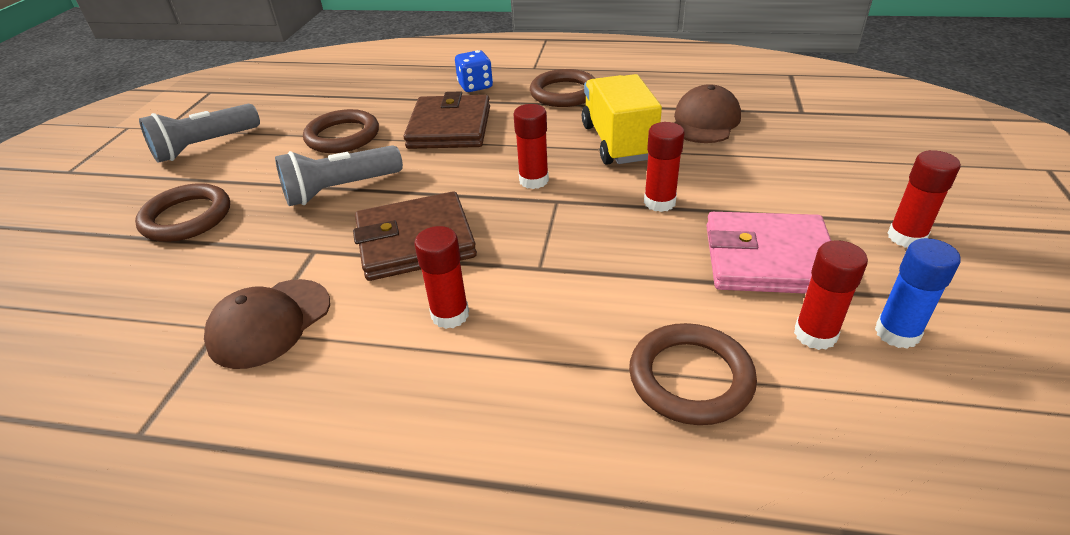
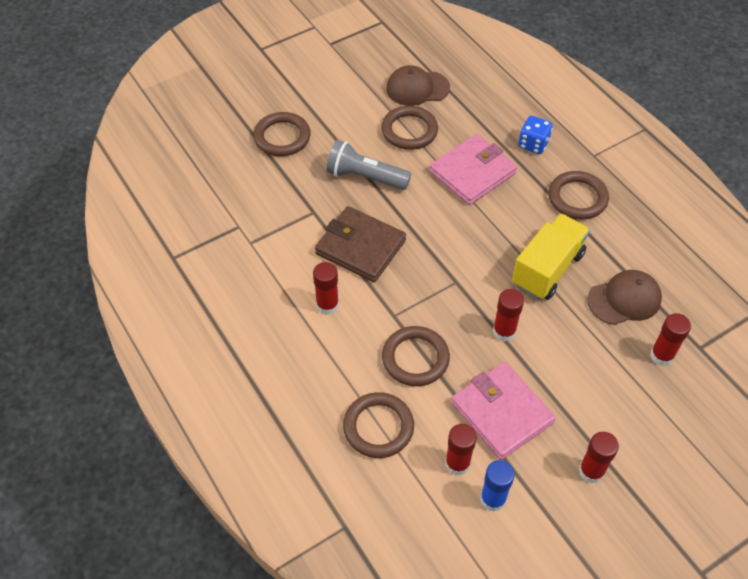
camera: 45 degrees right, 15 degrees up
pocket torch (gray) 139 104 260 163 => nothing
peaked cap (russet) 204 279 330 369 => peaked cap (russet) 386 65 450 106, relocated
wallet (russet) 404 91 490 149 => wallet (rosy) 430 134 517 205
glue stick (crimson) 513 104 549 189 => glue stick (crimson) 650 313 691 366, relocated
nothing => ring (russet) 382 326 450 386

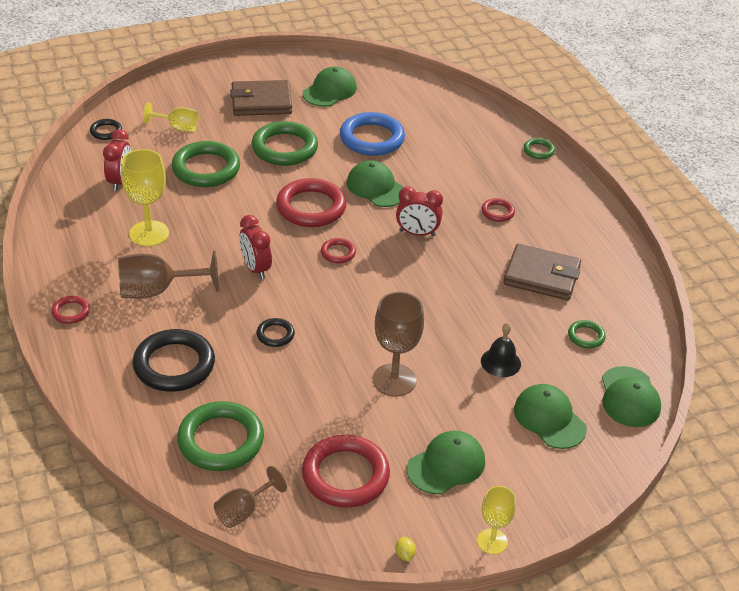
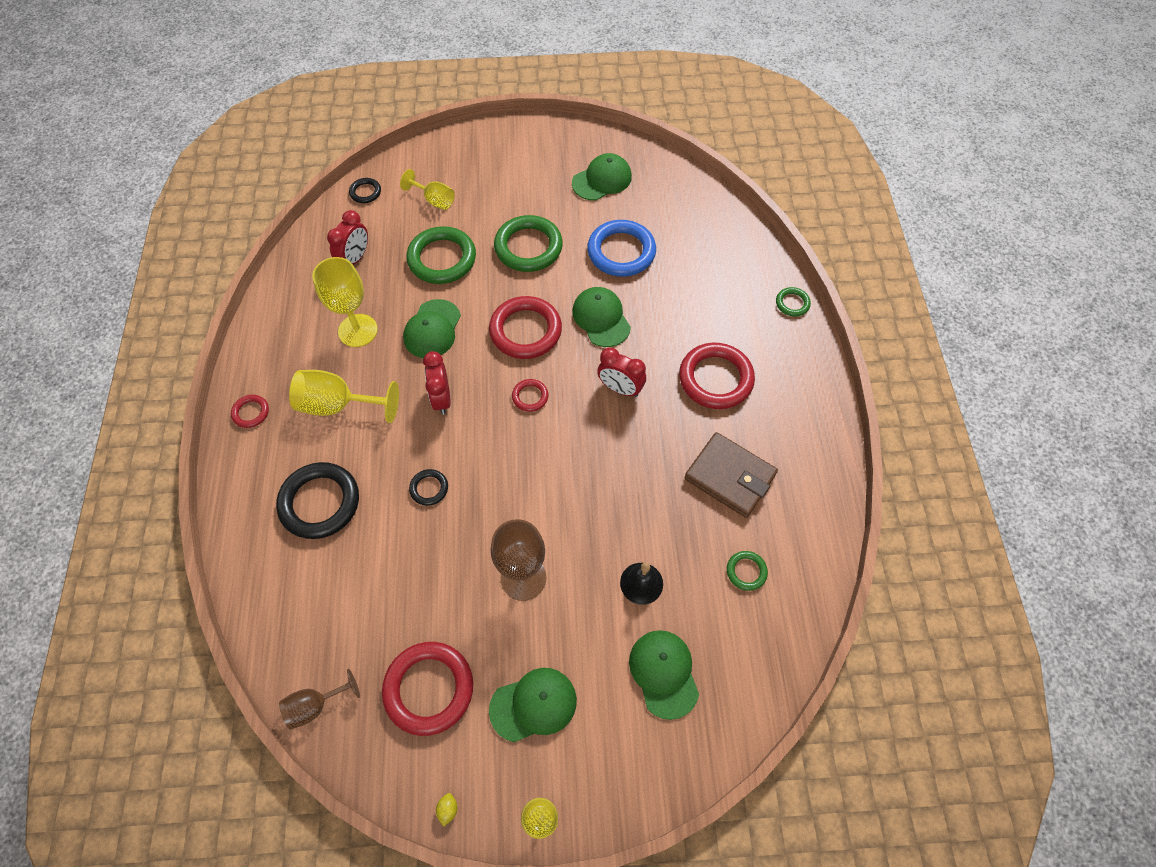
camera: 20 degrees right, 20 degrees up
chalice (russet) 118 251 218 299 => chalice (bright yellow) 289 370 399 423
ring (emerald) 177 401 264 471 => nothing
wallet (russet) 230 80 292 116 => nothing
ring (crimson) 481 198 515 222 => ring (crimson) 679 343 755 409, x2.07
peaked cap (emerald) 602 366 661 427 => peaked cap (emerald) 403 299 461 358, relocated

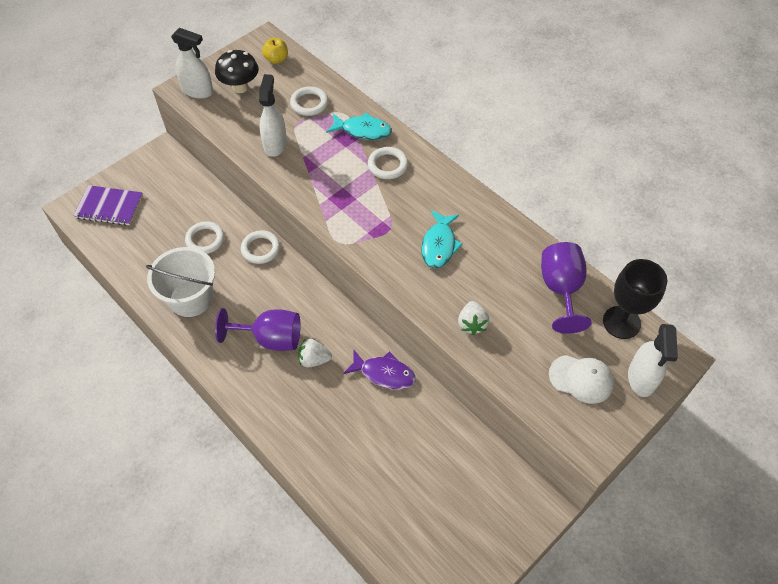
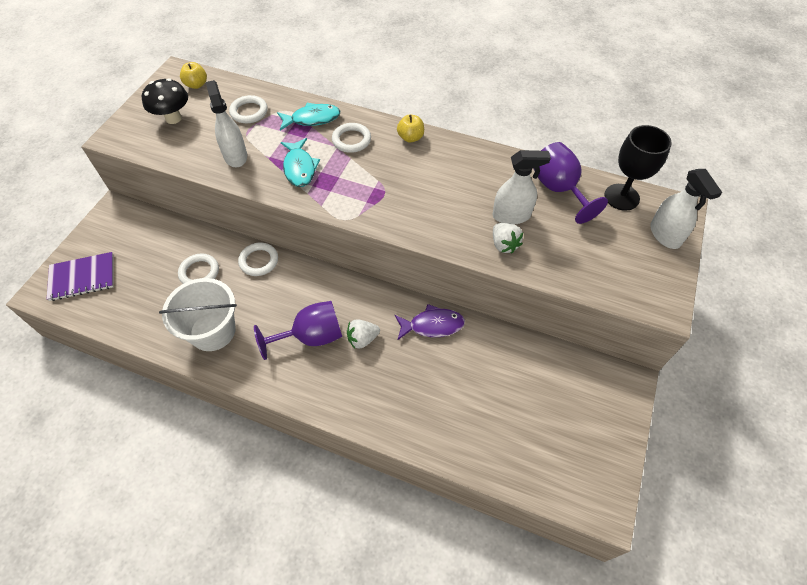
camera: 25 degrees left, 0 degrees up
spray bottle (pure white) 171 28 213 99 => spray bottle (pure white) 493 150 551 225, relocated
fish (teal) 421 210 463 268 => fish (teal) 281 138 320 187, relocated
peaked cap (pure white) 549 355 614 404 => nothing
nothing => apple fruit (bright yellow) 397 114 424 143

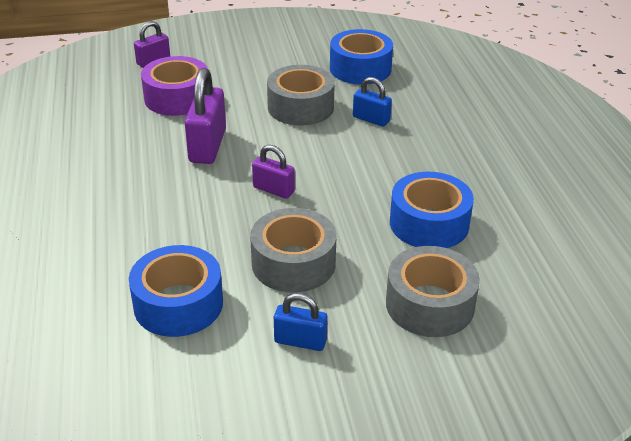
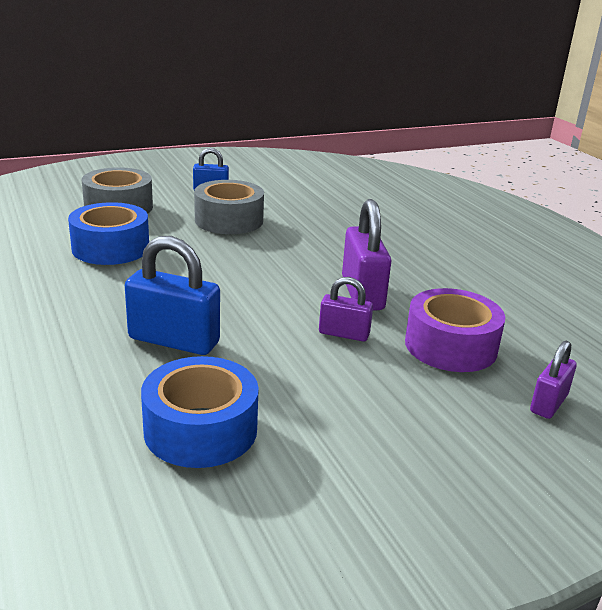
camera: 165 degrees right, 10 degrees down
sticky tape (cobalt) 129 245 223 337 => nothing
padlock (violet) 252 145 295 199 => padlock (violet) 319 277 373 341, relocated
sticky tape (gray) 267 65 335 125 => nothing
padlock (cobalt) 353 77 392 127 => padlock (cobalt) 125 236 220 355, x1.71

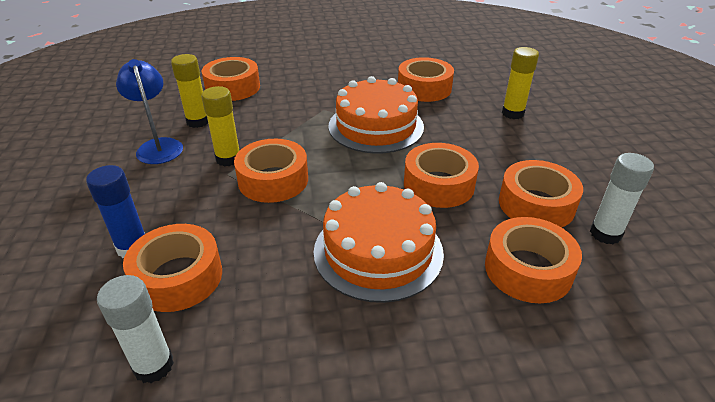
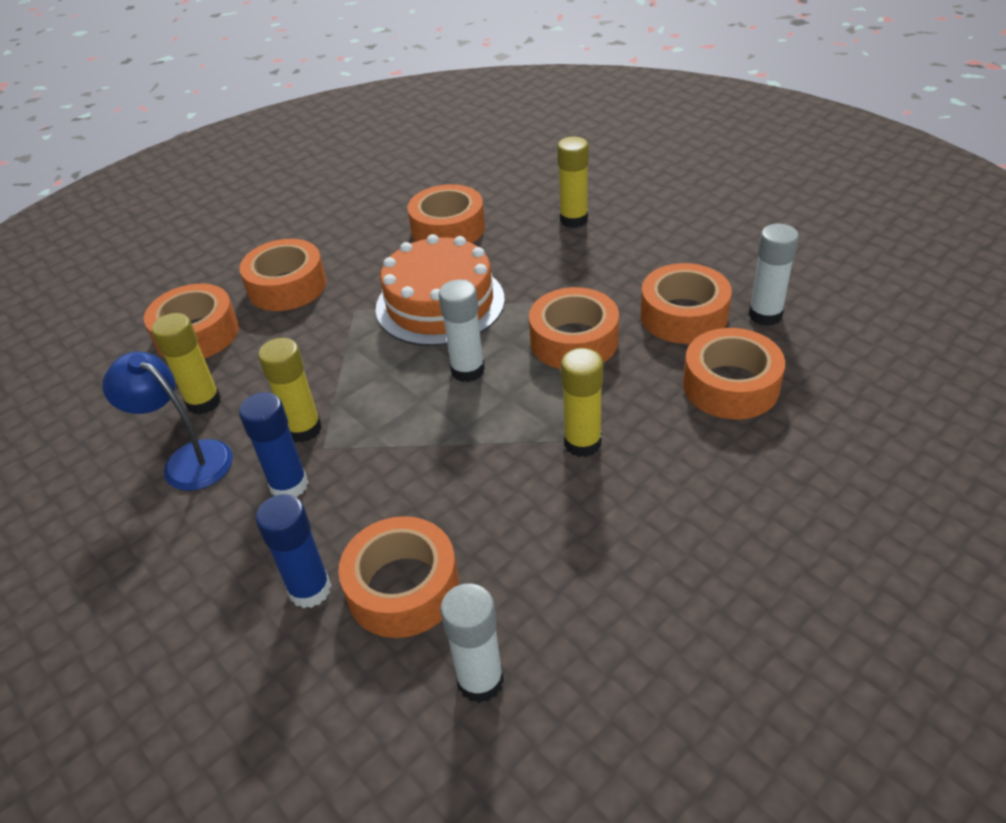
camera: 30 degrees left, 5 degrees up
sticky tape (orange-coloured) 234 139 308 203 => sticky tape (orange-coloured) 239 239 327 311, relocated
layer cake (orange-coloured) 314 182 444 303 => glue stick (bright yellow) 561 348 603 457
nothing => glue stick (cobalt) 239 392 308 498
nothing => glue stick (pure white) 439 279 485 382

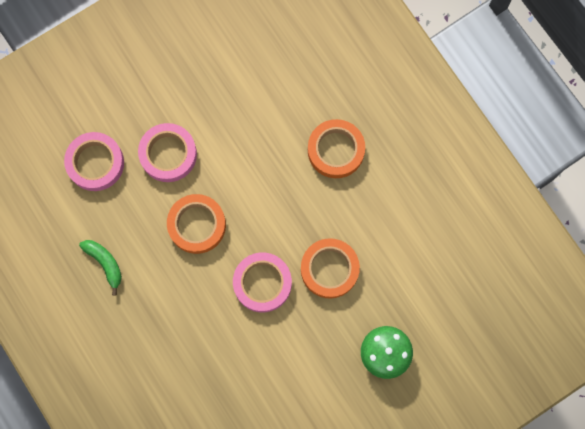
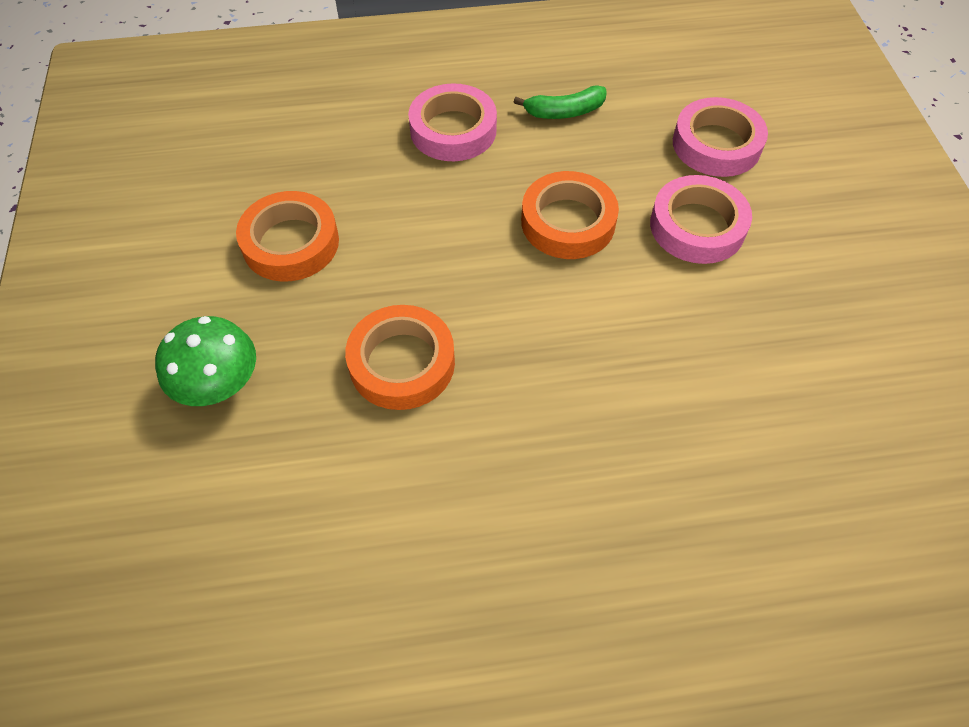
camera: 115 degrees right, 20 degrees down
sticky tape (rosy) 233 252 292 313 => sticky tape (rosy) 408 83 497 161, relocated
sticky tape (orange-coloured) 308 119 365 178 => sticky tape (orange-coloured) 236 191 339 282, relocated

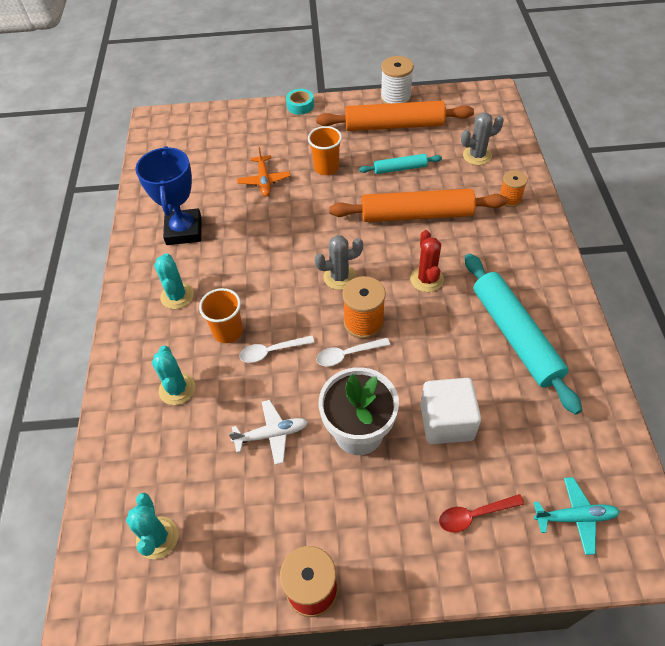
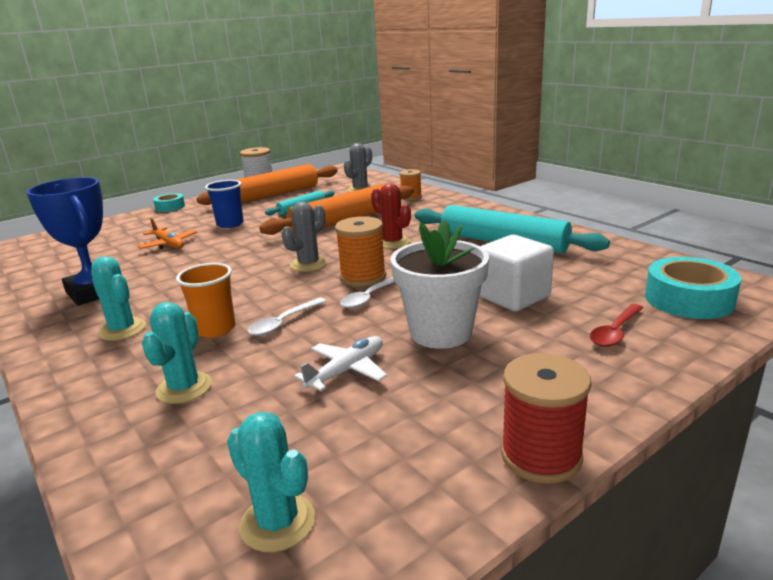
camera: 35 degrees left, 30 degrees down
prickly plant (teal) 152 345 195 405 => prickly plant (teal) 142 302 212 404, 60 degrees clockwise
tumbler (orange-coloured) 308 126 342 175 => tumbler (cobalt) 205 180 244 228
plane (teal) 534 477 620 555 => sticky tape (teal) 645 257 741 319

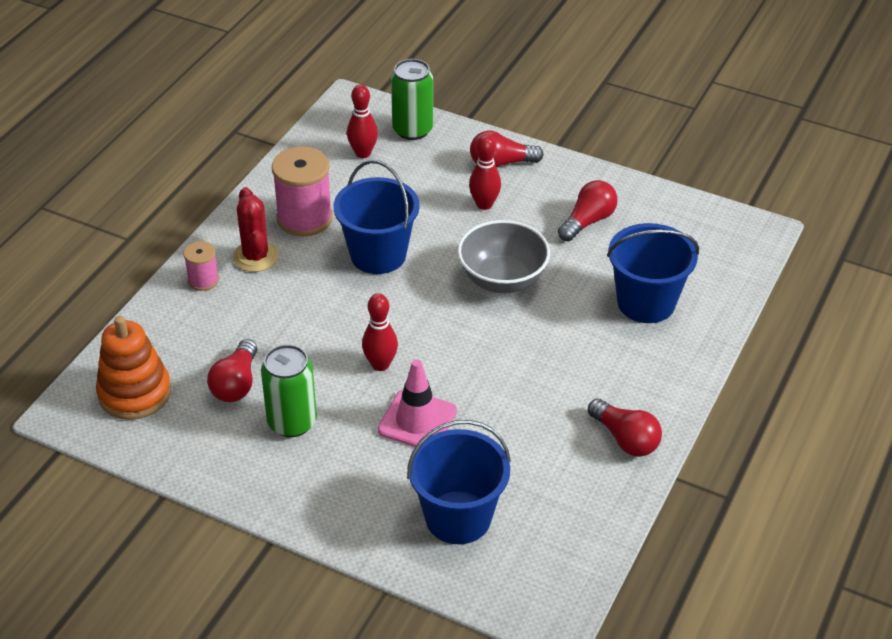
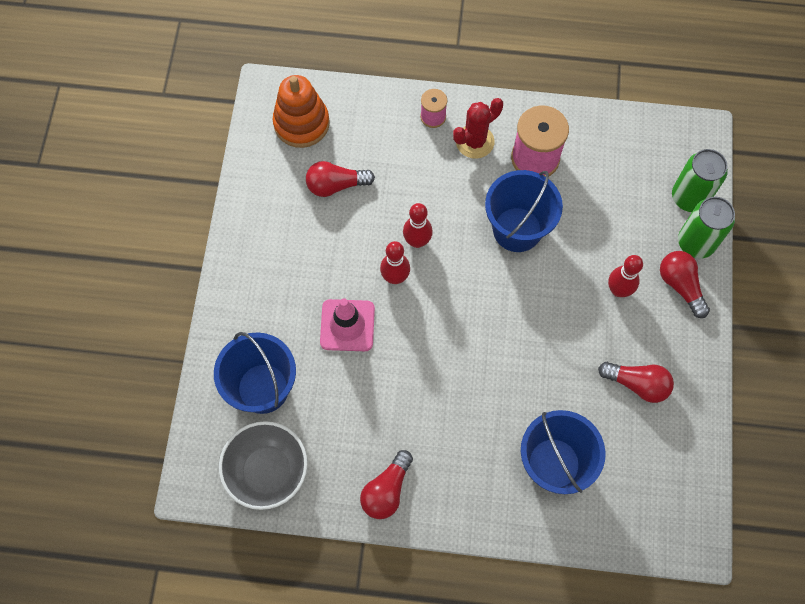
camera: 70 degrees right, 25 degrees up
can (emerald) 261 344 317 437 => can (emerald) 678 197 735 259, relocated
tenpin (crimson) 347 84 378 158 => tenpin (crimson) 403 203 433 248, relocated
deep dish (gray) 457 220 550 293 => deep dish (gray) 219 421 308 510, relocated

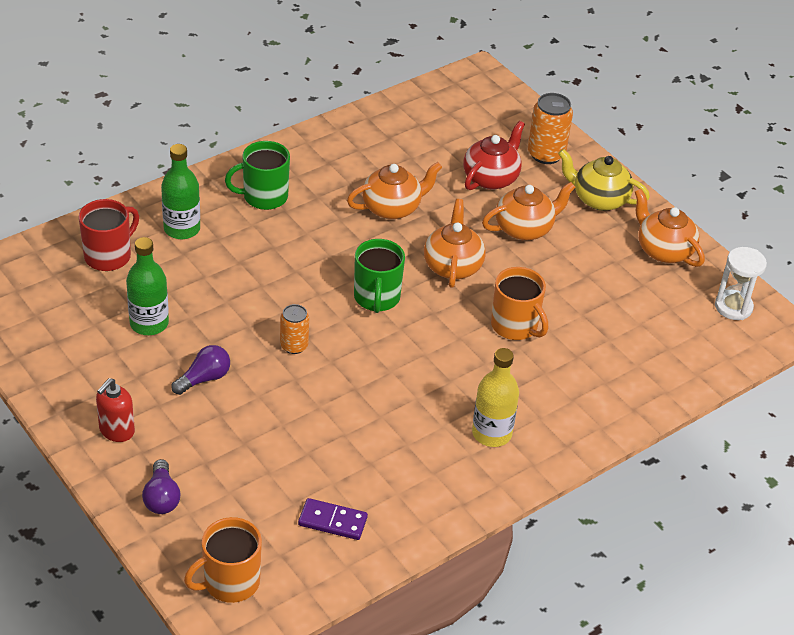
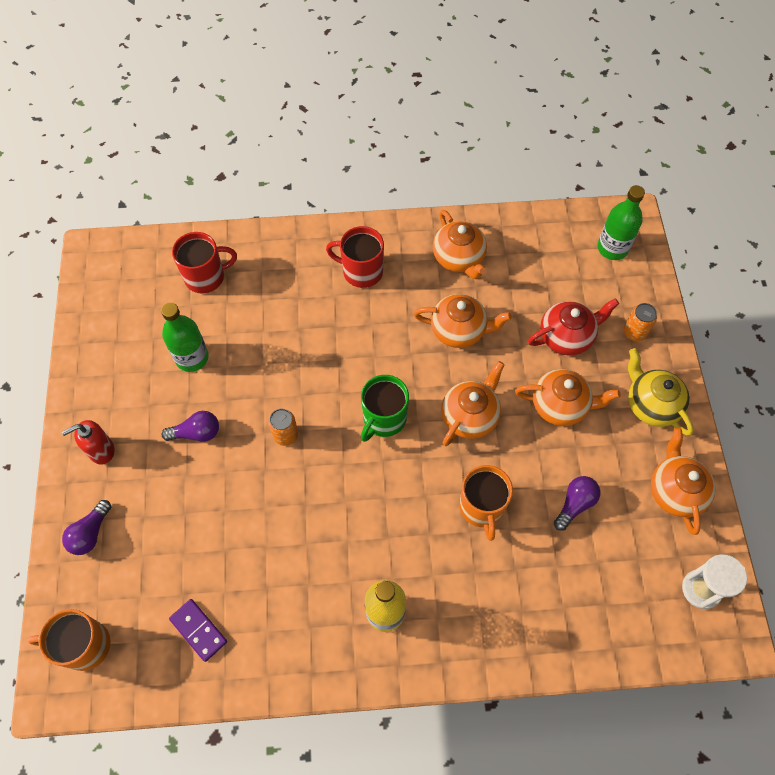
camera: 35 degrees right, 20 degrees up
flask (emerald) 161 144 200 239 => flask (emerald) 598 185 645 260, relocated
coffee mug (emerald) 225 141 290 210 => coffee mug (crimson) 326 226 384 288
can (orange-coloured) 528 93 573 164 => can (orange-coloured) 624 303 657 341, x0.64
nothing => tea pot (orange-coloured) 433 210 487 279
nothing => bulb (violet) 554 476 600 531

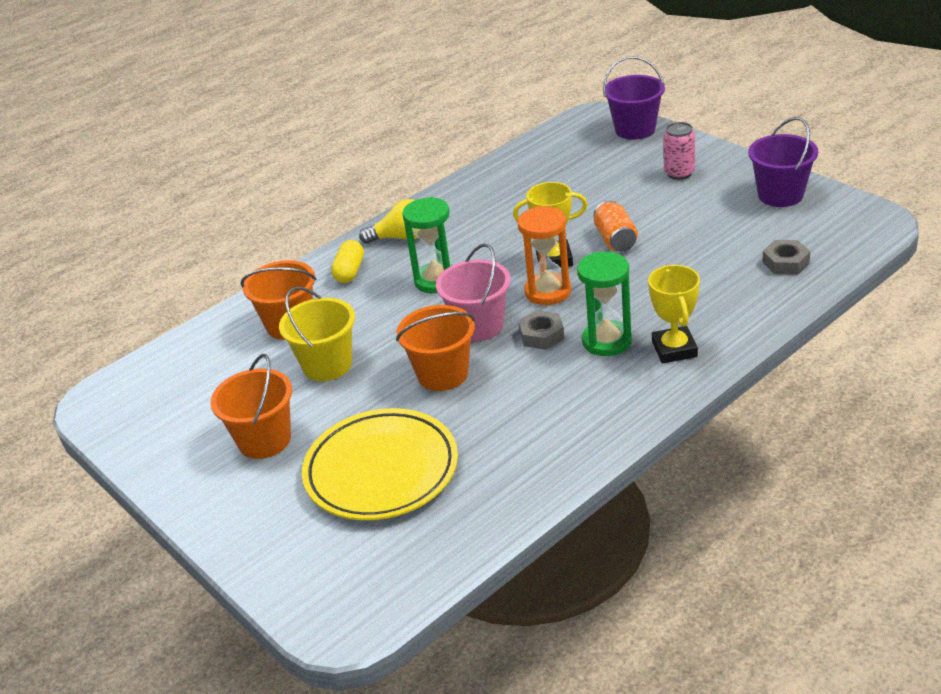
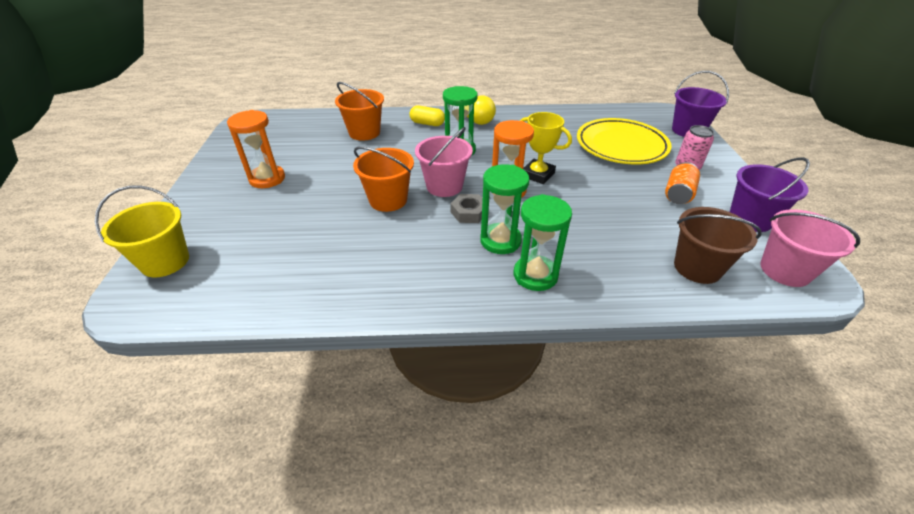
camera: 35 degrees right, 5 degrees up
bucket (orange-coloured) 210 354 292 459 => sand timer (orange-coloured) 227 110 285 188
bucket (bright yellow) 279 287 355 381 => bucket (bright yellow) 95 186 189 277, relocated
flat dish (bright yellow) 302 408 458 520 => flat dish (bright yellow) 577 118 672 164, relocated
pill (bright yellow) 331 240 364 283 => pill (bright yellow) 410 106 445 126, 60 degrees clockwise
can (orange-coloured) 594 201 638 252 => can (orange-coloured) 665 162 700 204, relocated
award cup (bright yellow) 648 265 700 363 => sand timer (emerald) 514 194 572 291
hexagon nut (gray) 762 240 810 275 => bucket (russet) 674 207 762 284
nothing => bucket (rosy) 760 209 860 287

